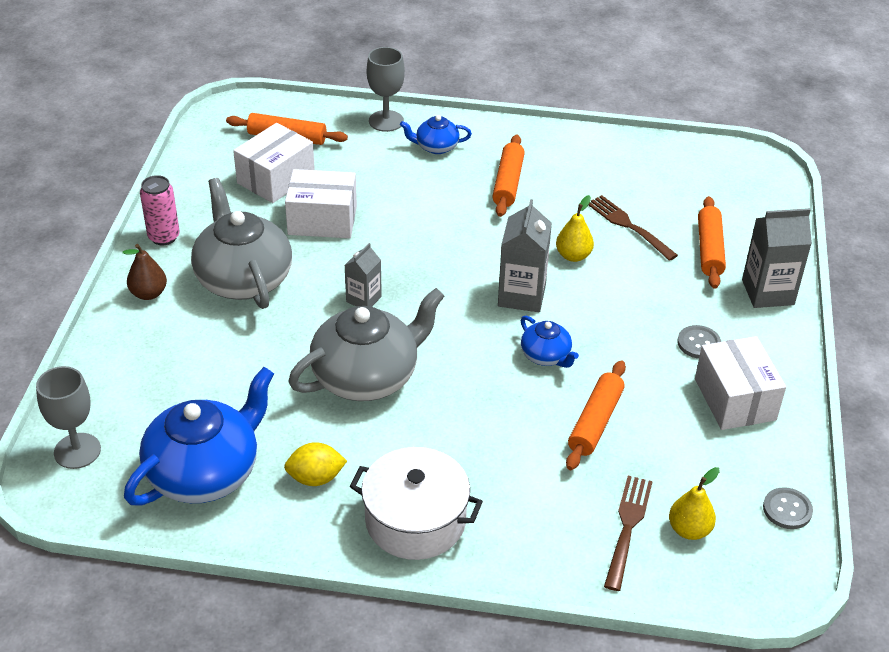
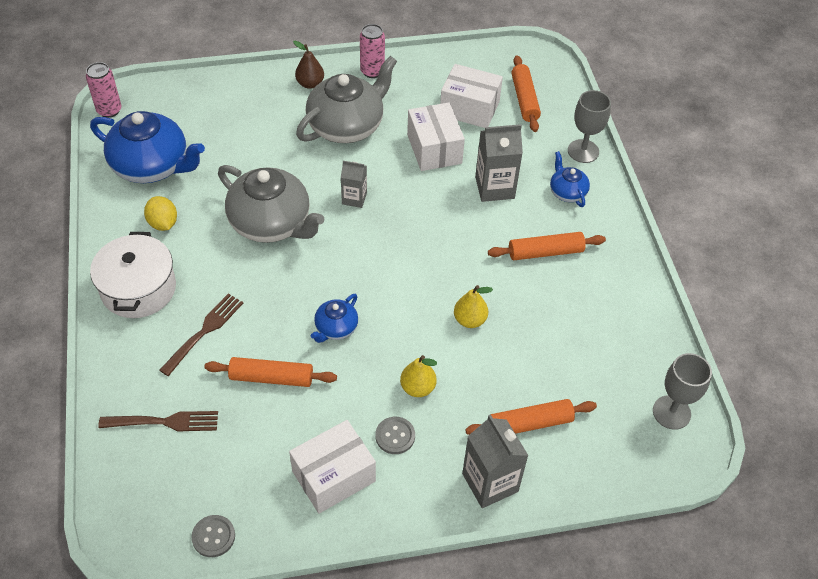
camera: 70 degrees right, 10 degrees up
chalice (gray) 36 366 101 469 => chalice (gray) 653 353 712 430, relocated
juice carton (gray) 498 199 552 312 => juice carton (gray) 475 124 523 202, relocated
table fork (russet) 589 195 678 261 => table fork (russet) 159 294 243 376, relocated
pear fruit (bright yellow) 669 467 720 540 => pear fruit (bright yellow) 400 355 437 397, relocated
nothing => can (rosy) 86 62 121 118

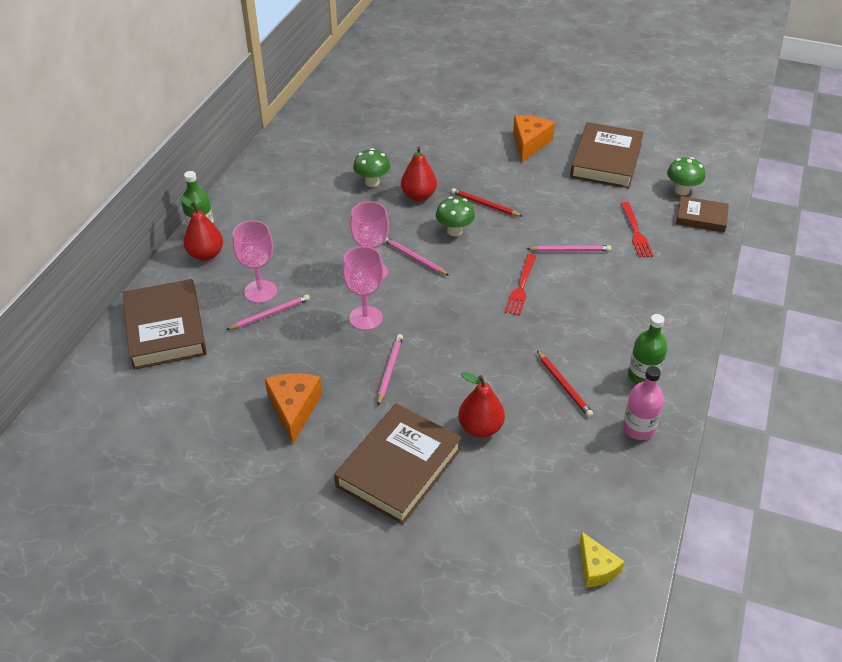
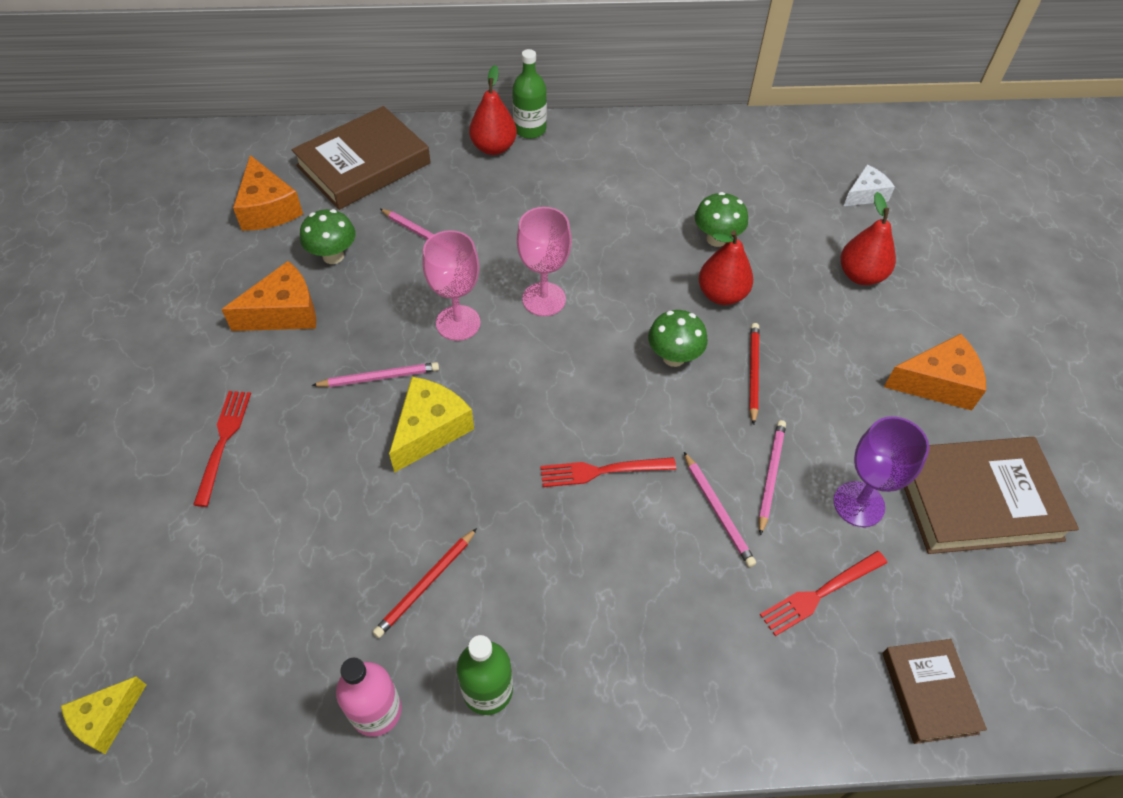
camera: 65 degrees right, 10 degrees up
chalice (rosy) 232 221 277 303 => nothing
book (russet) 334 404 462 524 => table fork (crimson) 193 391 251 507
wooden pencil (rosy) 385 238 449 276 => wooden pencil (rosy) 759 420 786 536, relocated
pear fruit (crimson) 458 372 505 438 => pear fruit (crimson) 841 192 896 285, relocated
mushroom (emerald) 667 157 705 195 => mushroom (emerald) 300 209 355 264, relocated
nothing => piece of cheese (orange-coloured) 233 155 303 231
nothing => piece of cheese (bright yellow) 389 377 474 473
nothing => chalice (violet) 834 416 929 527
nothing => piece of cheese (pure white) 844 165 895 206

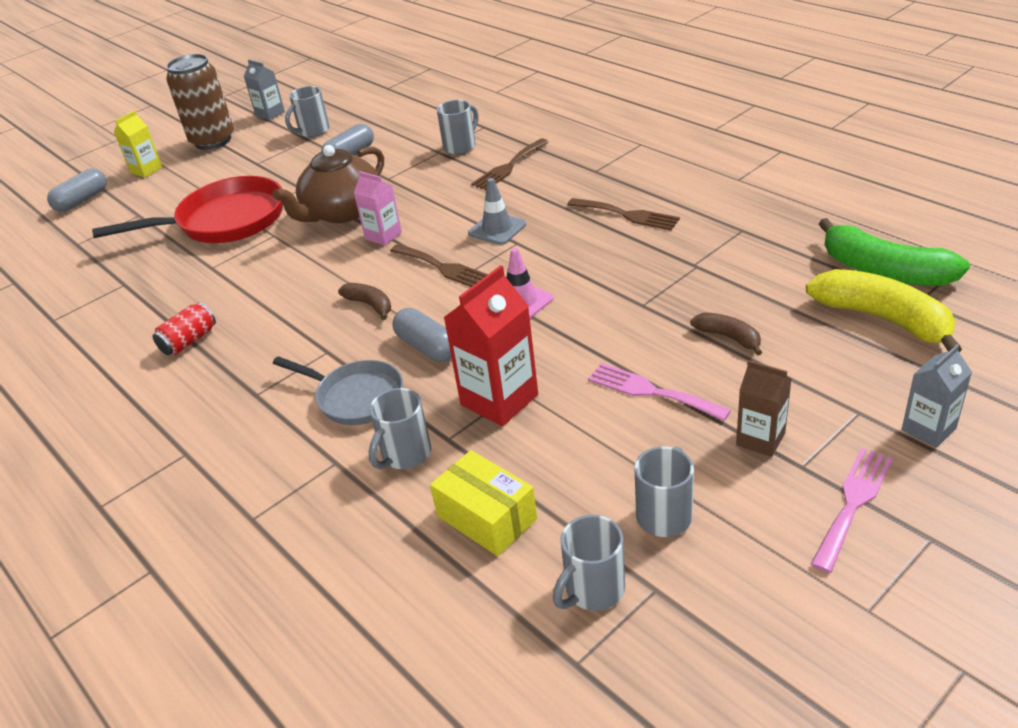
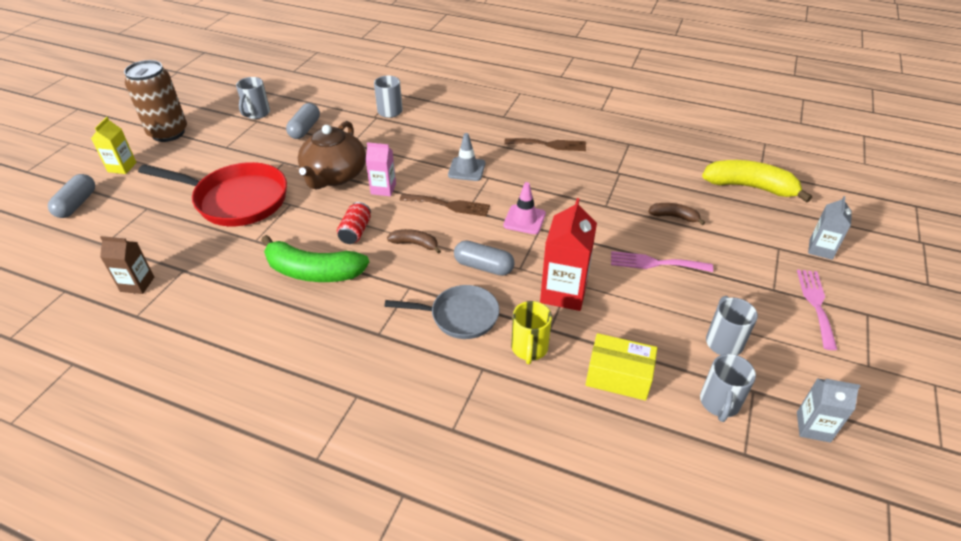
camera: 30 degrees left, 5 degrees up
frying pan (crimson) 92 176 283 243 => frying pan (crimson) 138 162 287 226, 60 degrees clockwise
can (crimson) 152 302 216 355 => can (crimson) 337 202 371 244, relocated
juice carton (gray) 244 59 285 120 => juice carton (gray) 797 378 860 443, relocated
coffee mug (gray) 369 388 431 469 => coffee mug (bright yellow) 511 301 552 364
table fork (russet) 471 139 549 190 => nothing
juice carton (russet) 736 360 792 457 => juice carton (russet) 100 236 154 294, relocated
banana (emerald) 819 218 970 286 => banana (emerald) 261 235 369 282, relocated

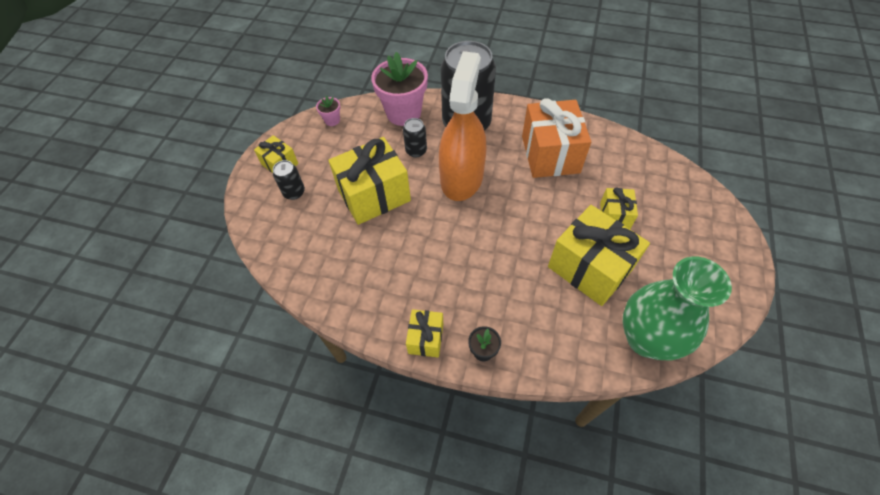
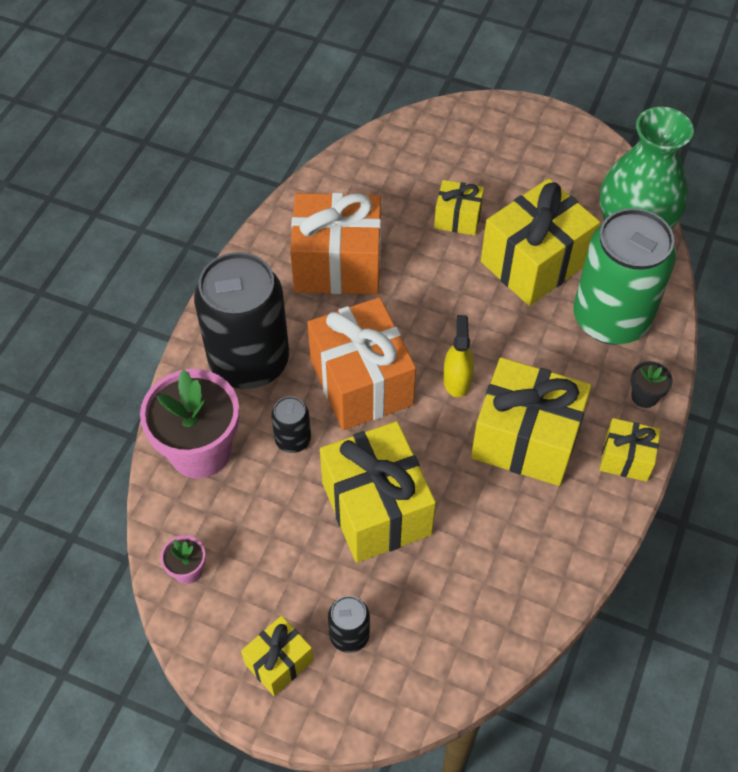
camera: 85 degrees left, 0 degrees up
spray bottle (orange-coloured) 439 51 487 201 => gift (orange-coloured) 307 297 416 430
nothing => spray bottle (bright yellow) 443 315 474 397
nothing => gift (bright yellow) 471 357 591 486
nothing => can (emerald) 573 208 676 345

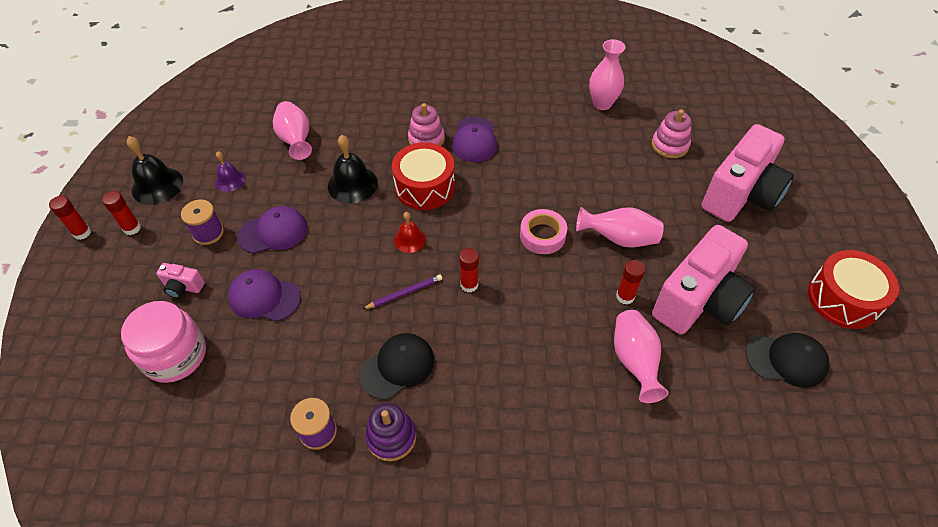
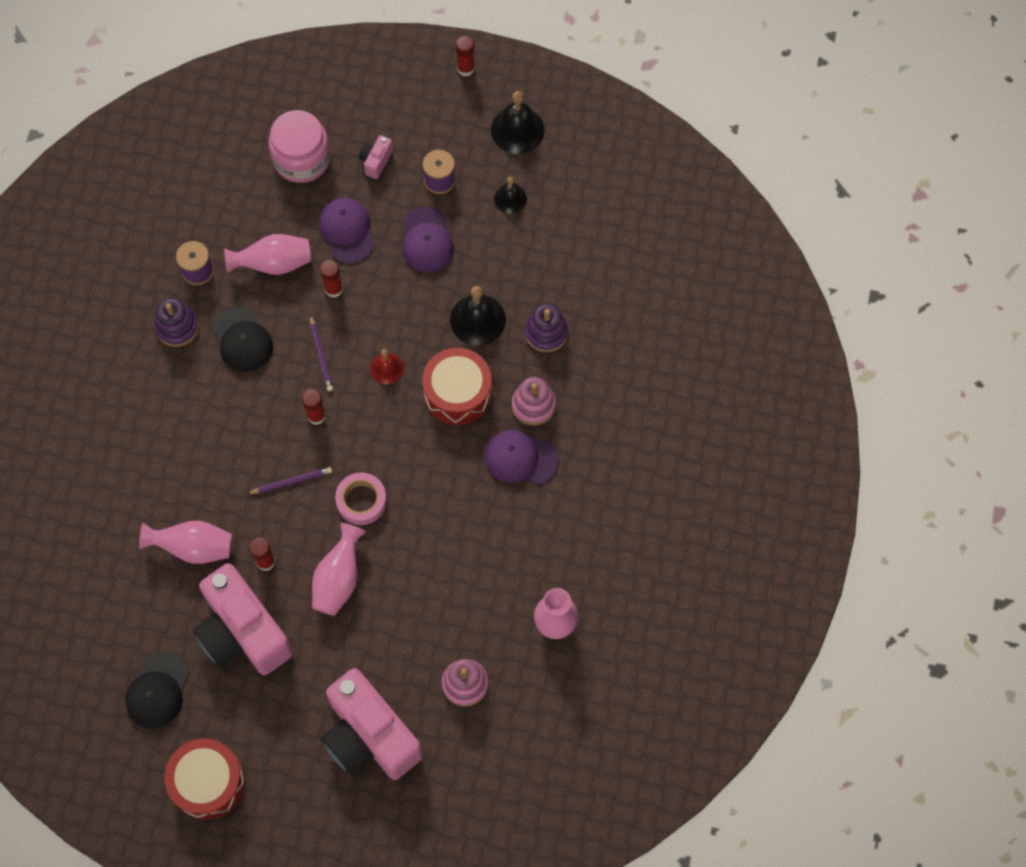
camera: 100 degrees right, 15 degrees up
glue stick (crimson) 102 191 141 235 => glue stick (crimson) 320 260 343 298, relocated
school bell (violet) 215 151 246 192 => school bell (jet-black) 494 177 527 214
peaked cap (violet) 228 269 301 322 => peaked cap (violet) 319 198 375 263, 45 degrees counterclockwise
vase (rosy) 273 101 312 160 => vase (rosy) 224 234 311 275, relocated
nothing => wooden pencil (violet) 247 467 332 494
nothing => stacking rings (violet) 525 303 568 352

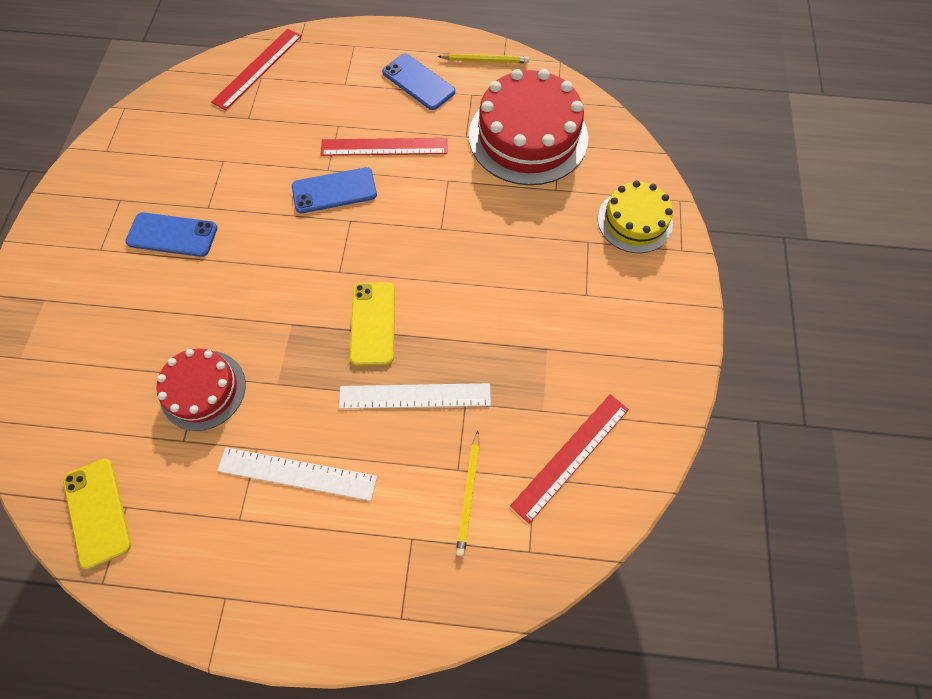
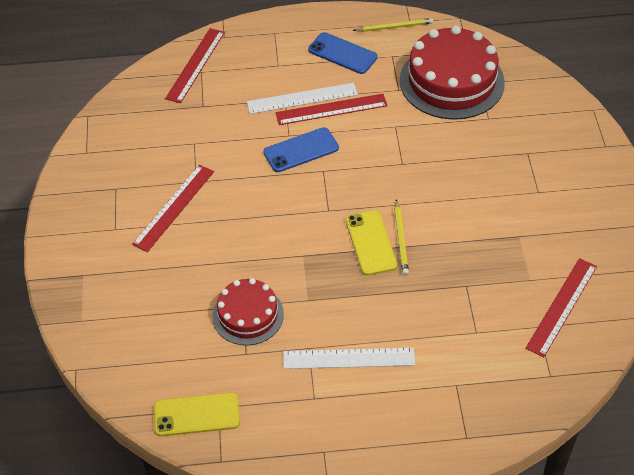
camera: 10 degrees left, 15 degrees down
mobile phone (bright yellow) 63 459 131 569 => mobile phone (bright yellow) 154 392 240 436, 60 degrees counterclockwise
mobile phone (cobalt) 125 212 217 257 => measuring stick (crimson) 132 165 214 252
measuring stick (pure white) 339 383 491 409 => measuring stick (pure white) 247 83 358 114, relocated
wooden pencil (bright yellow) 456 430 480 557 => wooden pencil (bright yellow) 394 199 409 275, relocated
layer cake (bright yellow) 598 181 673 253 => nothing

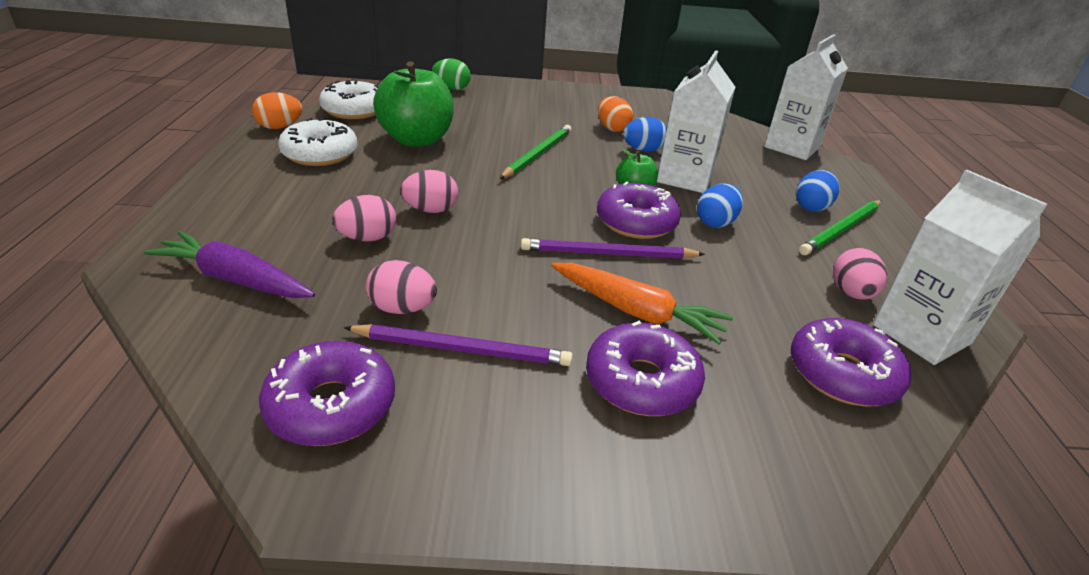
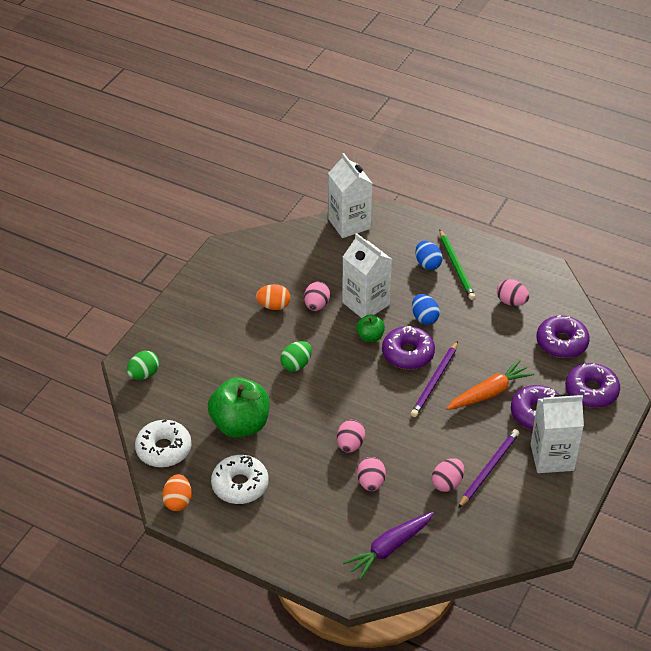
camera: 60 degrees left, 10 degrees up
glazed donut (violet) 259 341 395 446 => glazed donut (violet) 565 363 620 408, relocated
wooden pencil (emerald) 500 125 572 179 => egg shape (emerald) 281 341 312 371
egg shape (cobalt) 623 117 667 152 => egg shape (rosy) 304 282 330 311
juice carton (pure white) 873 170 1047 365 => juice carton (pure white) 531 394 584 473, relocated

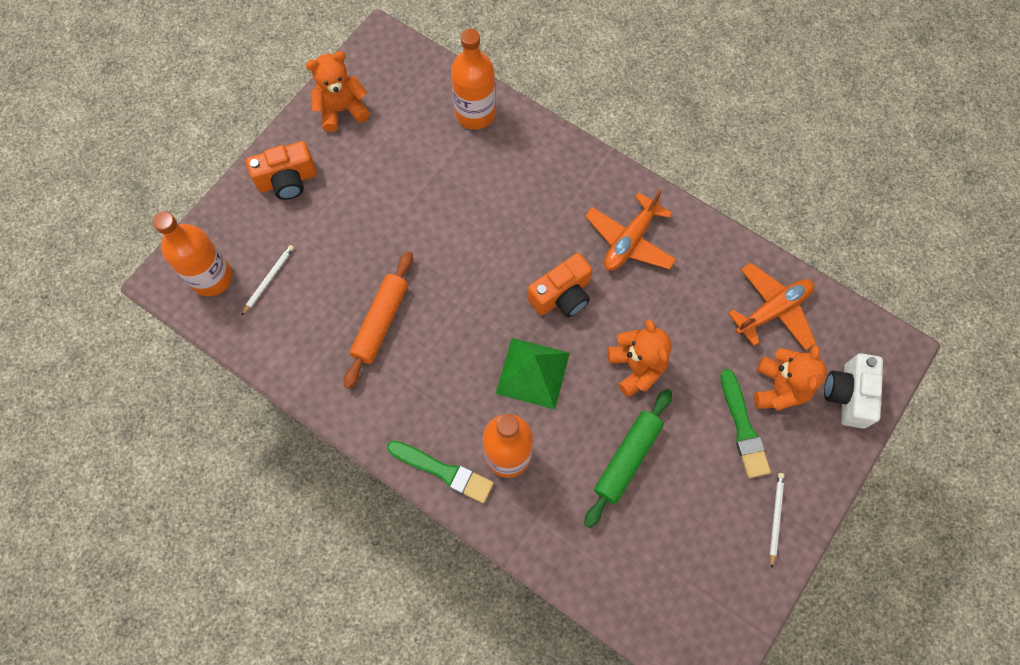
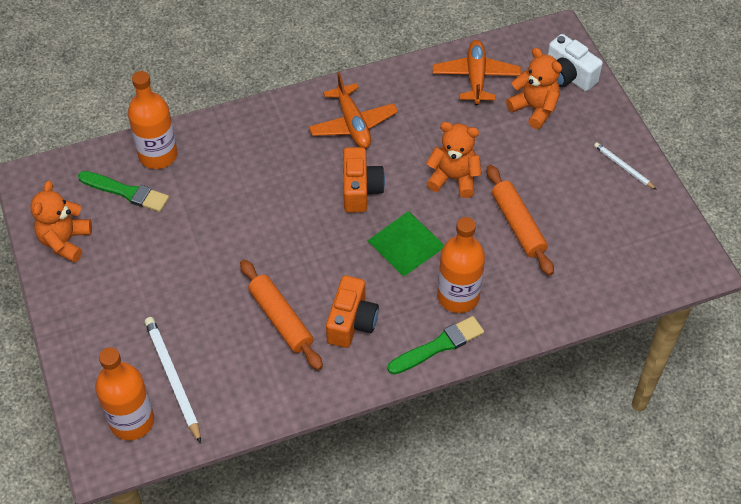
camera: 55 degrees left, 15 degrees down
wooden pencil (pure white) 241 245 294 316 => wooden pencil (pure white) 144 317 201 443, x1.73
photo camera (orange-coloured) 246 141 317 200 => photo camera (orange-coloured) 326 275 379 348, relocated
dough roller (emerald) 584 389 672 528 => dough roller (orange-coloured) 487 165 554 276
brush (emerald) 720 369 771 478 => brush (emerald) 78 171 169 212, relocated

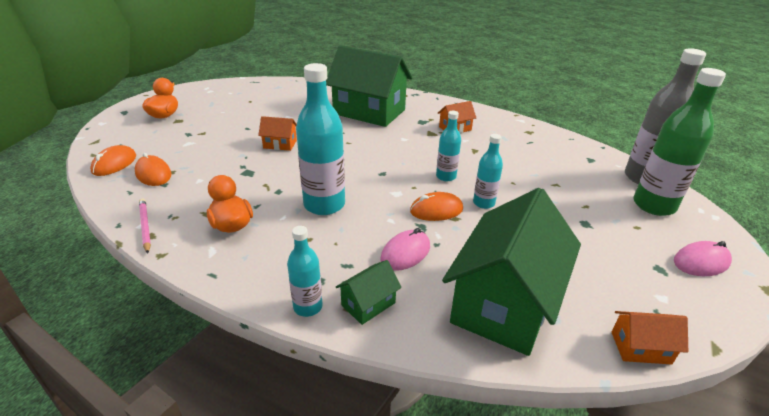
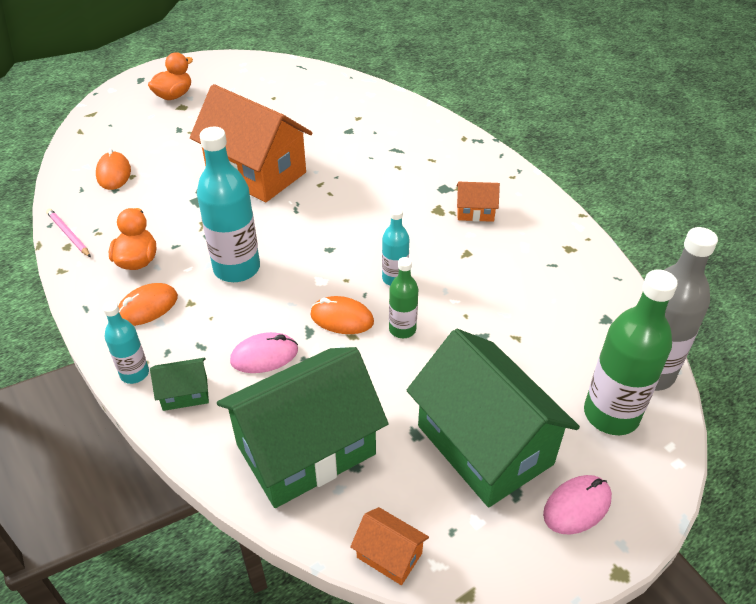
camera: 30 degrees right, 10 degrees up
PC mouse (orange-coloured) 90 145 136 176 => PC mouse (orange-coloured) 118 283 178 326, relocated
wooden pencil (rosy) 139 199 151 253 => wooden pencil (rosy) 46 209 91 257, 45 degrees counterclockwise
house (orange-coloured) 258 116 297 151 => house (orange-coloured) 190 84 313 202, x2.37
house (emerald) 326 45 412 127 => house (emerald) 407 329 580 507, relocated
flask (teal) 473 134 503 209 => flask (emerald) 389 257 418 338
PC mouse (rosy) 674 241 732 276 => PC mouse (rosy) 543 475 612 535, 45 degrees counterclockwise

